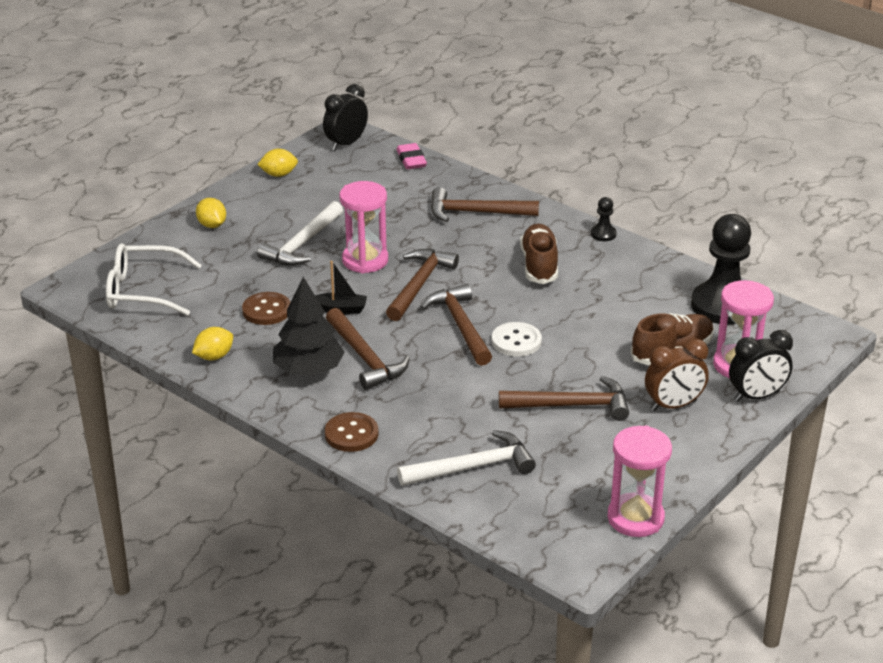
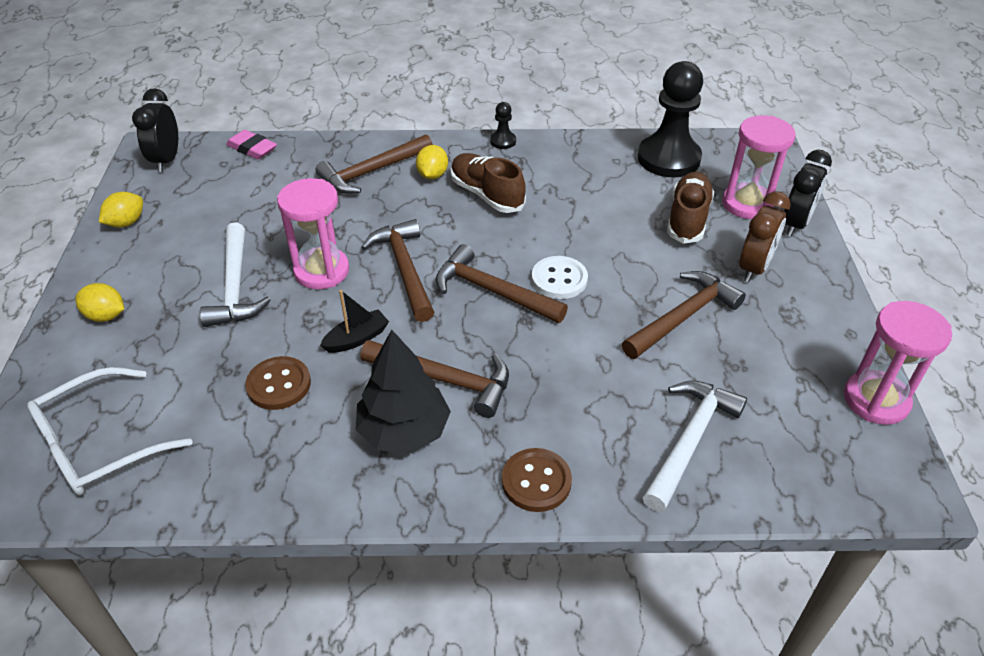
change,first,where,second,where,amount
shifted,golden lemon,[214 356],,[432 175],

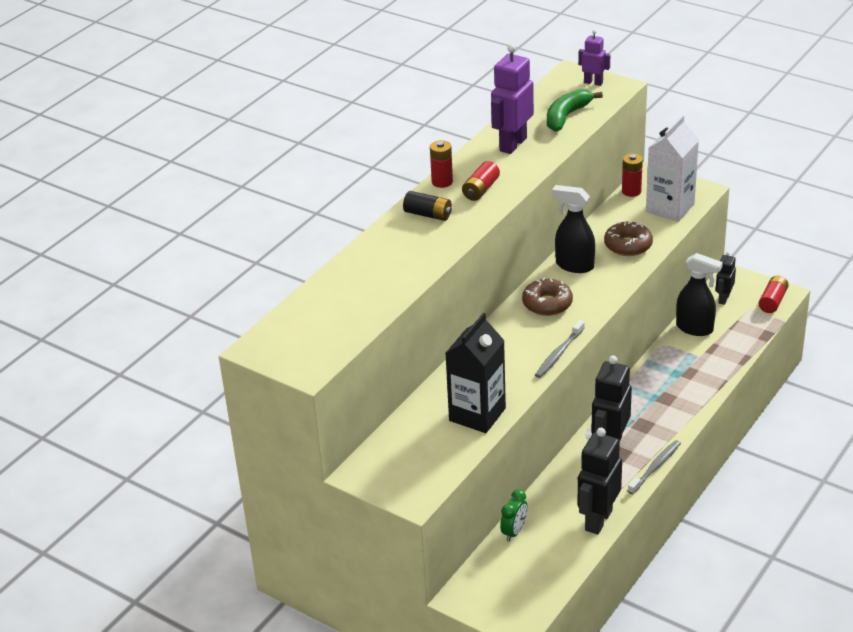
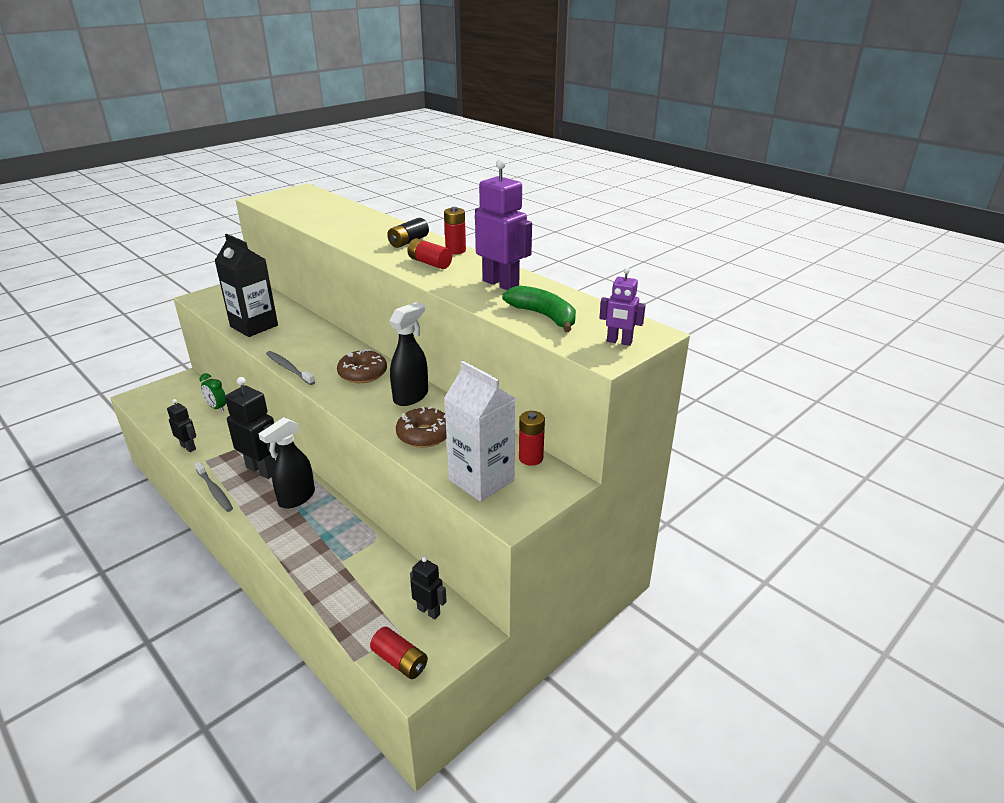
change,first,where,second,where,amount
rotated,violet robot,[593 82],,[619 342],75 degrees clockwise
shifted,black sprayer,[695 328],,[296 498],
scaled,black robot,[598 520],,[188 447],x0.55

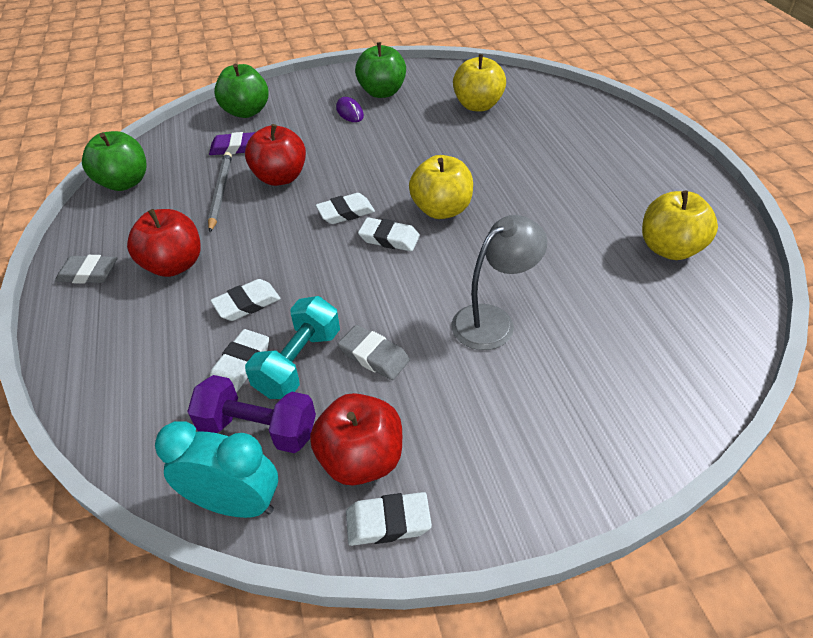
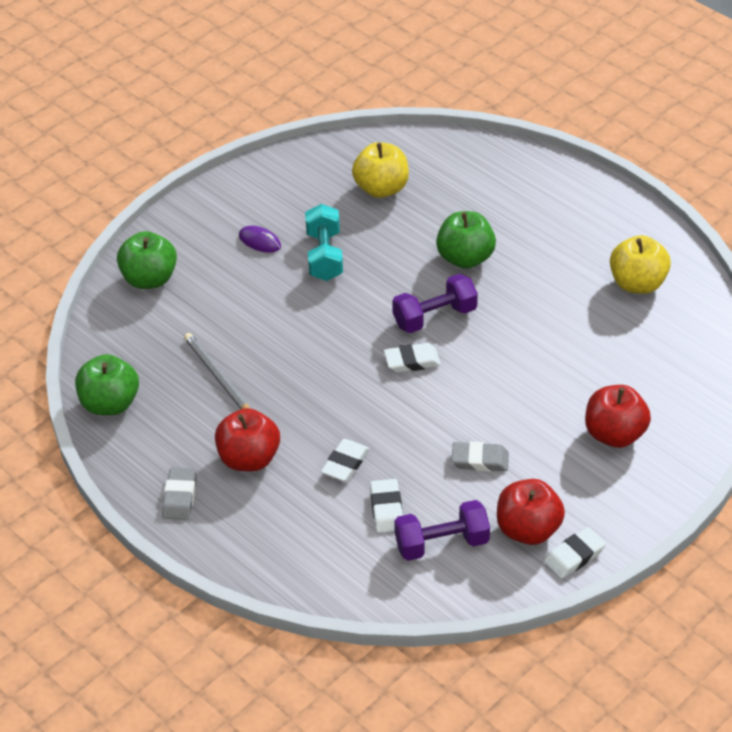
change,first,where,second,where,amount
shifted,green apple fruit,[382 92],,[465 258],
shifted,red apple fruit,[280 178],,[614 434],
gone,violet pencil eraser,[234 148],,,
swapped,golden apple fruit,[441 210],violet dumbbell,[434 317],
gone,pure white pencil eraser,[346 212],,,
gone,grey desk lamp,[493 320],,,
rotated,grey pencil eraser,[88 273],,[180 497],60 degrees counterclockwise
shifted,teal dumbbell,[299 362],,[324 256],
gone,teal alarm clock,[235 503],,,

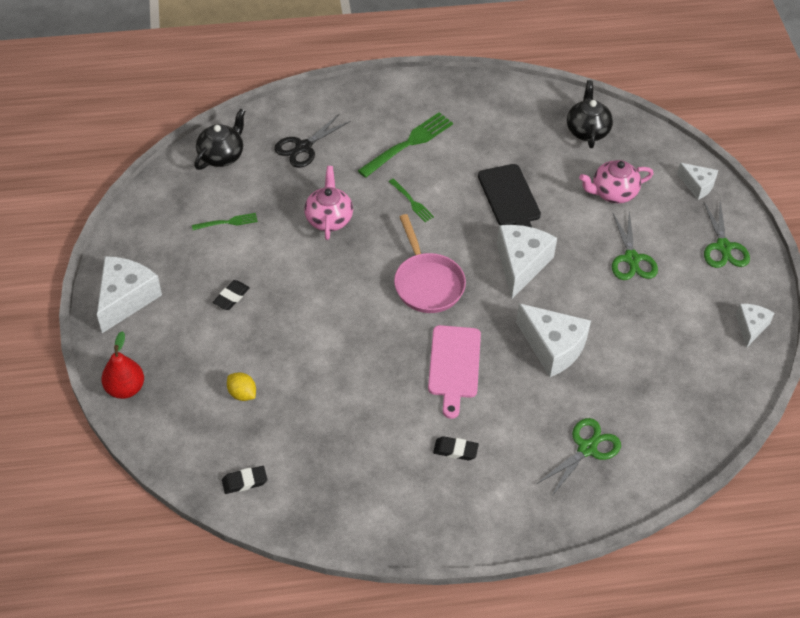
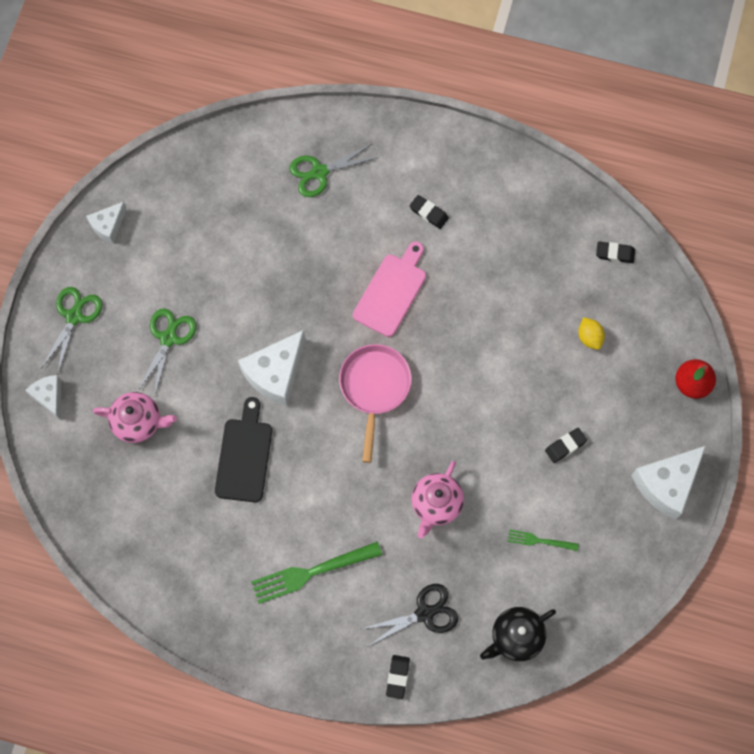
change,first,where,second,where,amount
gone,black teapot,[587 130],,,
gone,green fork,[411 202],,,
gone,pure white cheese,[553 347],,,
new,,,black pencil eraser,[397 677],

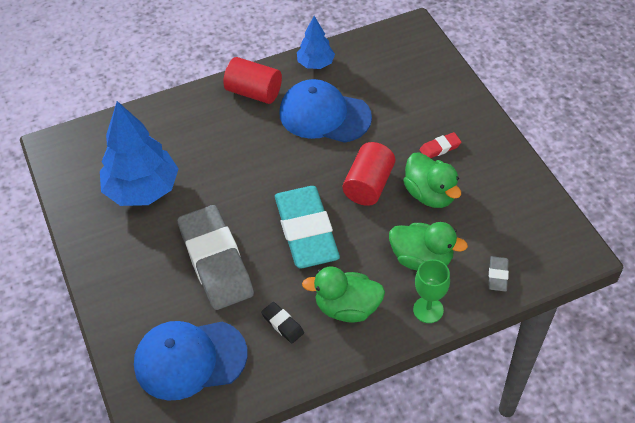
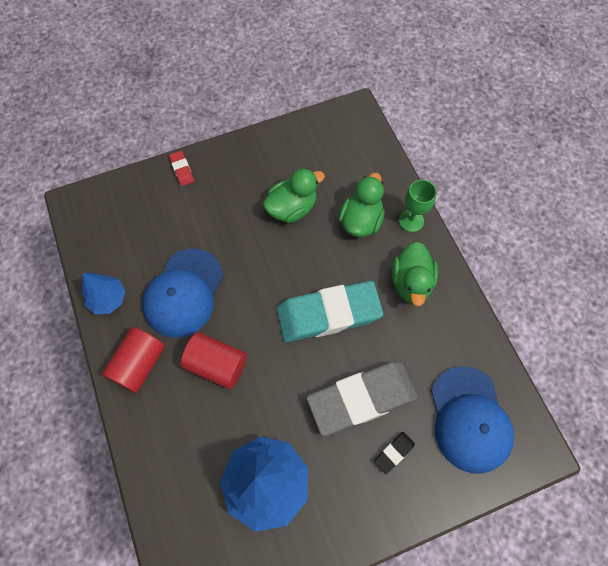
change,first,where,second,where,amount
shifted,red pencil eraser,[440 148],,[182 170],
shifted,red cylinder,[368 185],,[217 364],
gone,grey pencil eraser,[497 275],,,
shifted,black pencil eraser,[282 324],,[394 452],

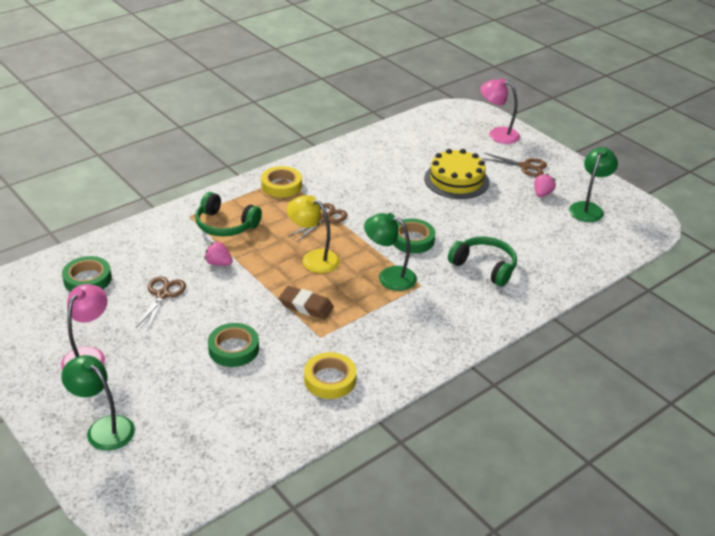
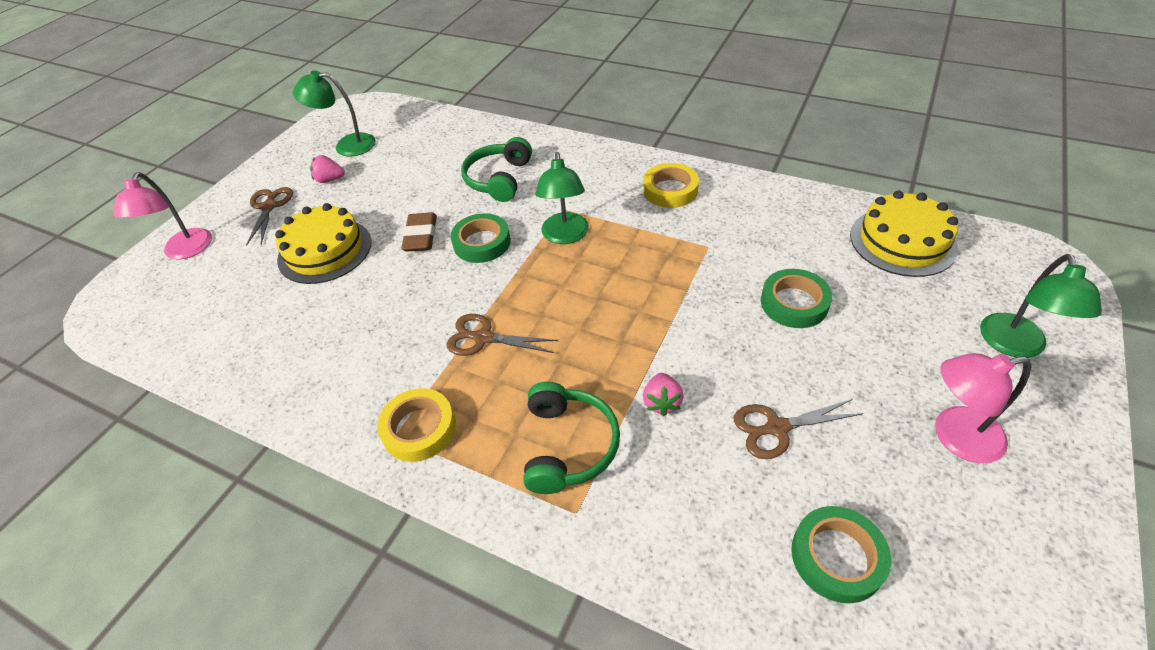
change,first,where,second,where,amount
gone,golden desk lamp,[313 258],,,
shifted,russet pencil eraser,[306 306],,[421 236],
shifted,golden roll of tape,[330 379],,[670 190],
new,,,golden layer cake,[902 241],

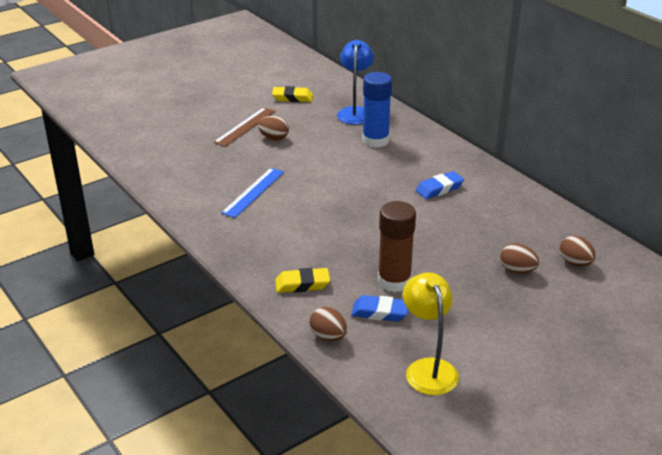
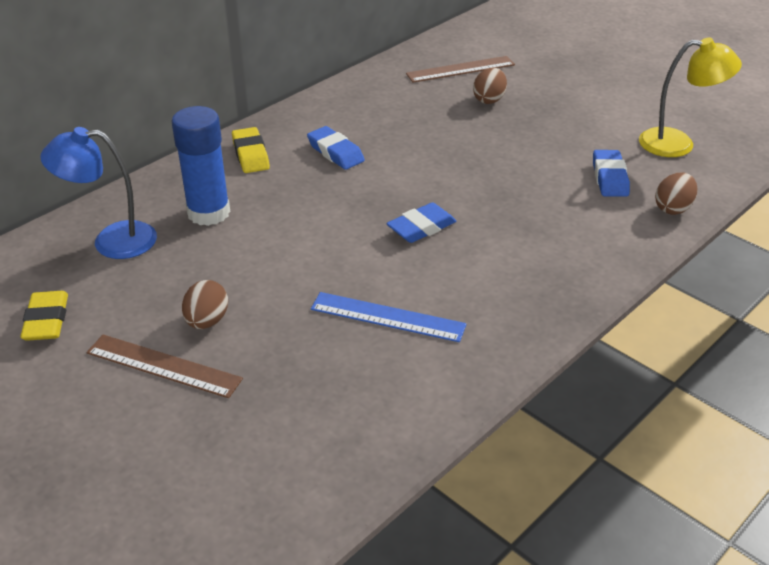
change,first,where,second,where,amount
gone,russet stick of glue,[394 281],,,
swapped,russet toy egg,[575 263],russet straightedge,[460 69],
shifted,golden pencil eraser,[302 284],,[251 155],
rotated,golden desk lamp,[428 368],,[678 144],150 degrees counterclockwise
new,,,royal blue pencil eraser,[421 228],

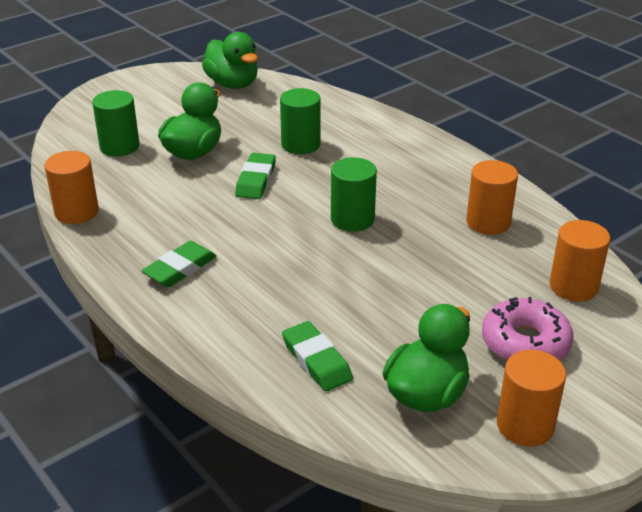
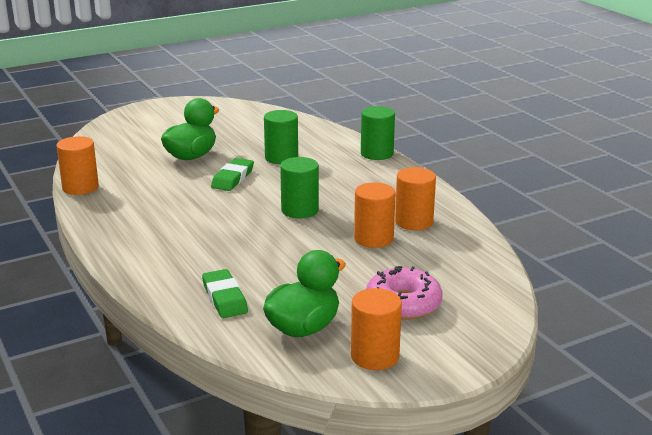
change,first,where,second,where,amount
gone,green duck,[233 84],,,
shifted,green cylinder,[119 146],,[377 153],
shifted,orange-coloured cylinder,[573 286],,[373 238],
gone,green pencil eraser,[180 268],,,

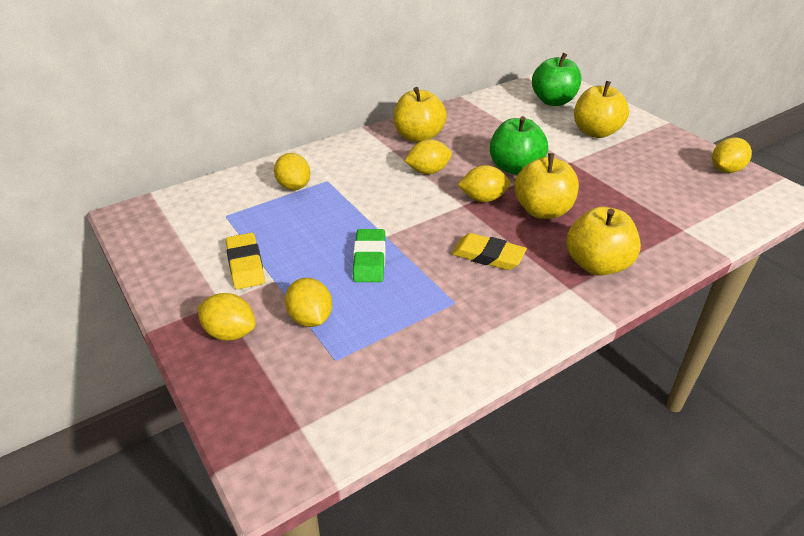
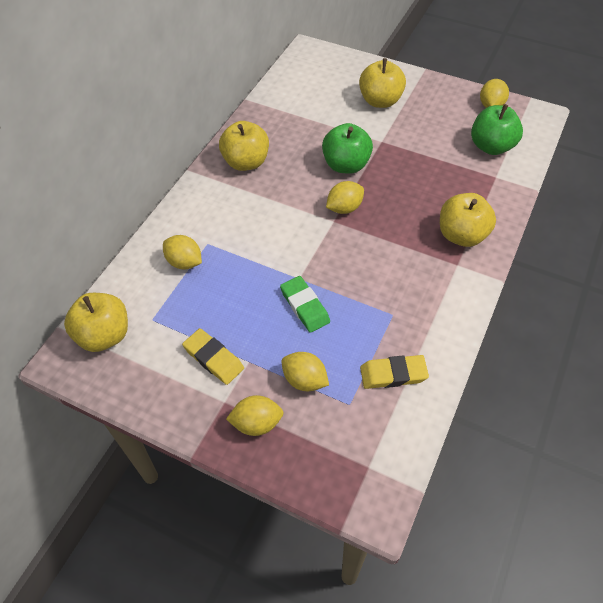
change,first,where,second,where,amount
shifted,green apple fruit,[553 101],,[491 146],
gone,golden lemon,[428 171],,,
shifted,golden apple fruit,[542 211],,[104 335],
shifted,golden pencil eraser,[488 256],,[393 374],

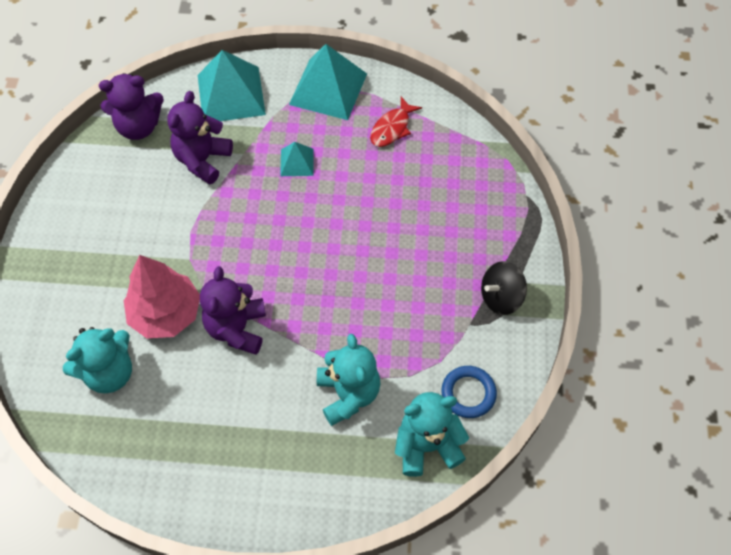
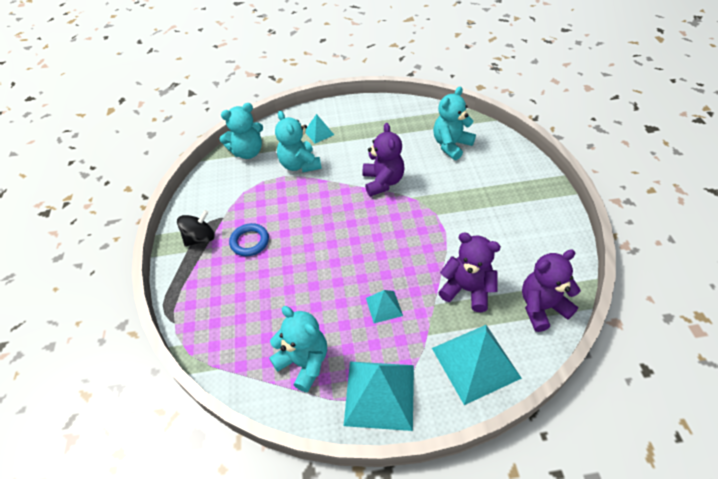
change,first,where,second,where,amount
rotated,violet teddy,[202 160],,[467 289],75 degrees counterclockwise
swapped,red toy fish,[392 128],teal teddy,[304 362],
gone,rosy fir tree,[166 313],,,
shifted,royal blue hoop,[468 393],,[249 242],
new,,,teal pyramid,[319 133],

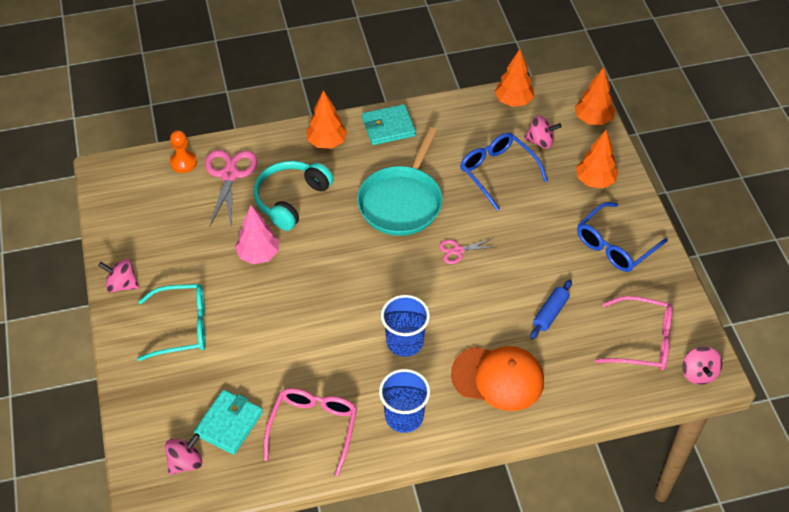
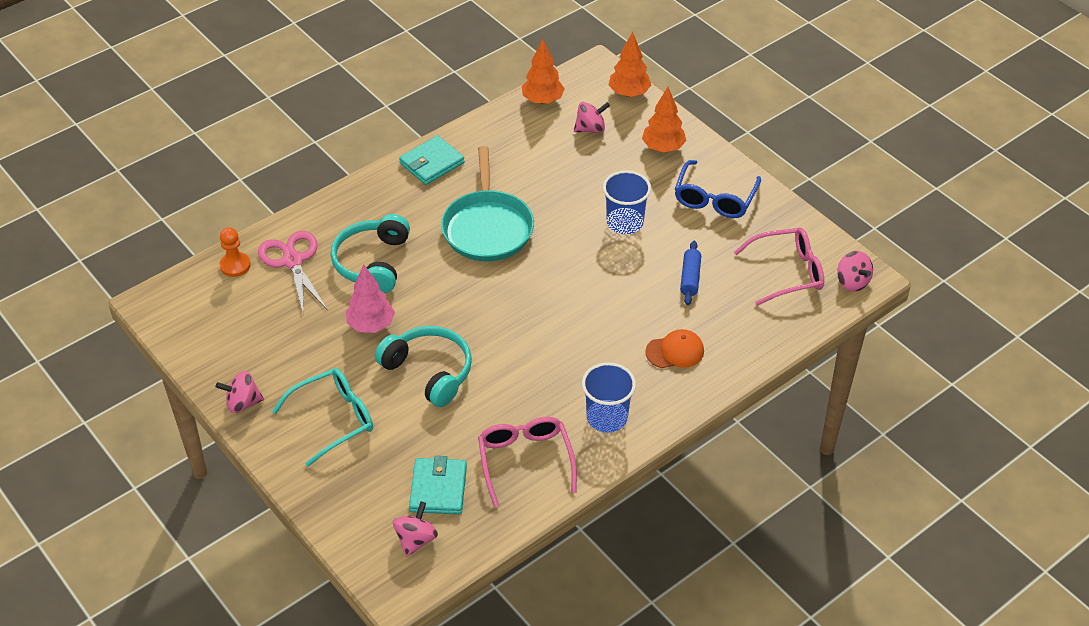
change,first,where,second,where,amount
gone,orange-coloured fir tree,[326 142],,,
gone,royal blue eyeglasses,[497 172],,,
gone,rosy pair of scissors,[458 251],,,
shifted,royal blue tumbler,[404 342],,[625 222],
scaled,orange-coloured peaked cap,[498 378],,[675 351],x0.60
new,,,teal headphones,[429 372],

